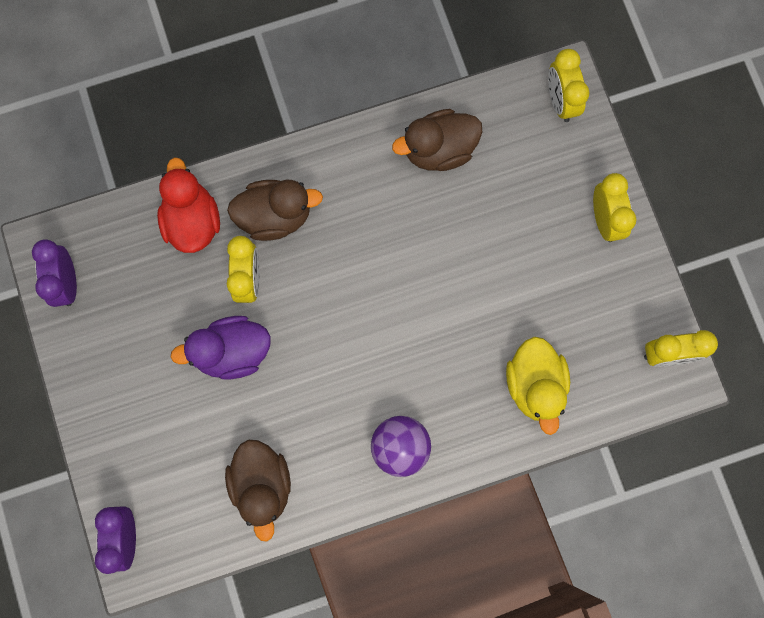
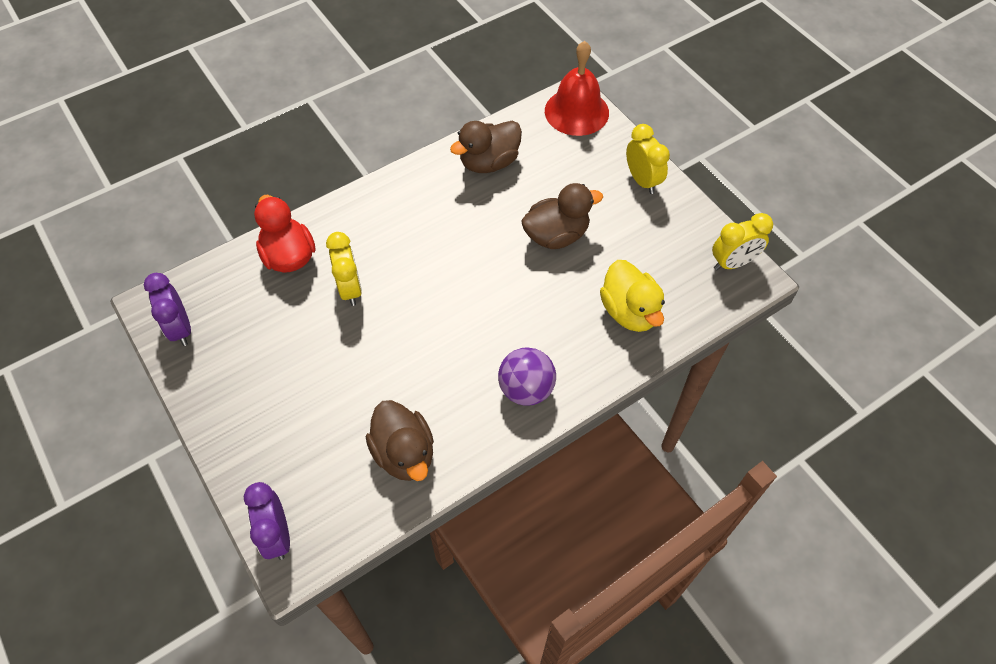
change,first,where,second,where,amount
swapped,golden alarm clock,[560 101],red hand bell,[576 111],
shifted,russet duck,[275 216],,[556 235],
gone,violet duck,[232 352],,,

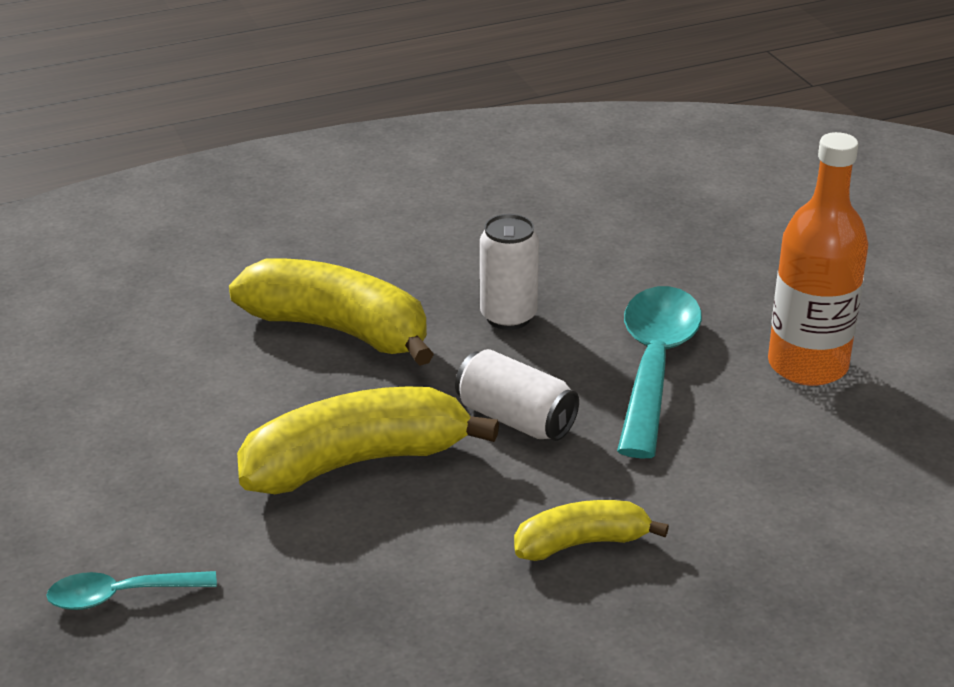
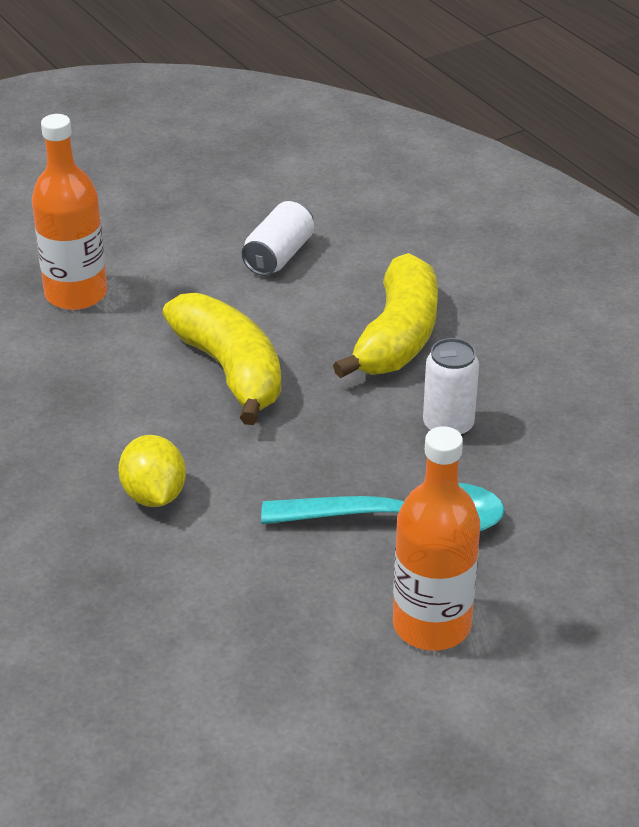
change,first,where,second,where,amount
shifted,pure white tin,[515 419],,[279 256],
swapped,golden banana fruit,[581 543],golden lemon,[154 495],
swapped,teal teaspoon,[120 596],orange-coloured flask,[76 294],

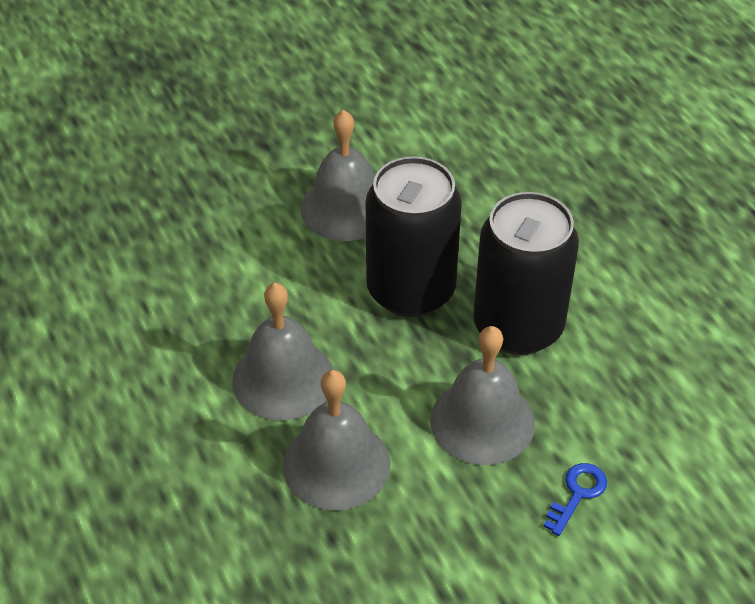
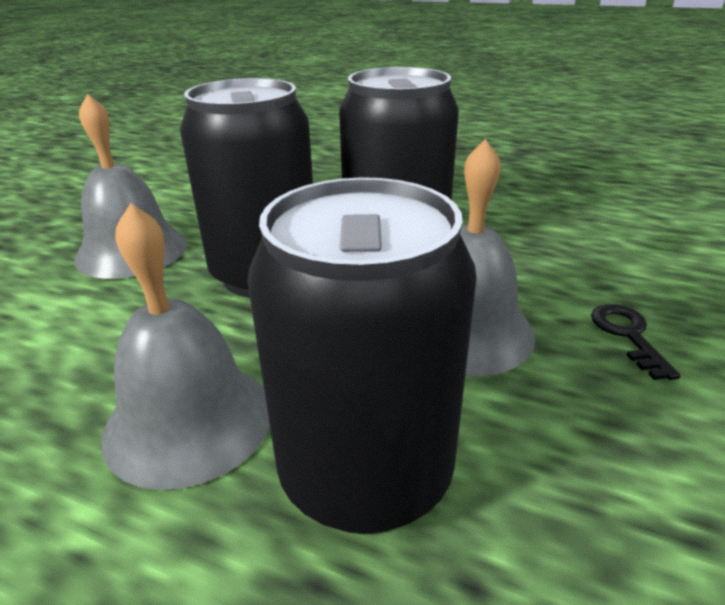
change,first,where,second,where,amount
swapped,grey hand bell,[336 464],black tin,[365 473],
repainted,royal blue door key,[577 494],black door key,[628 335],

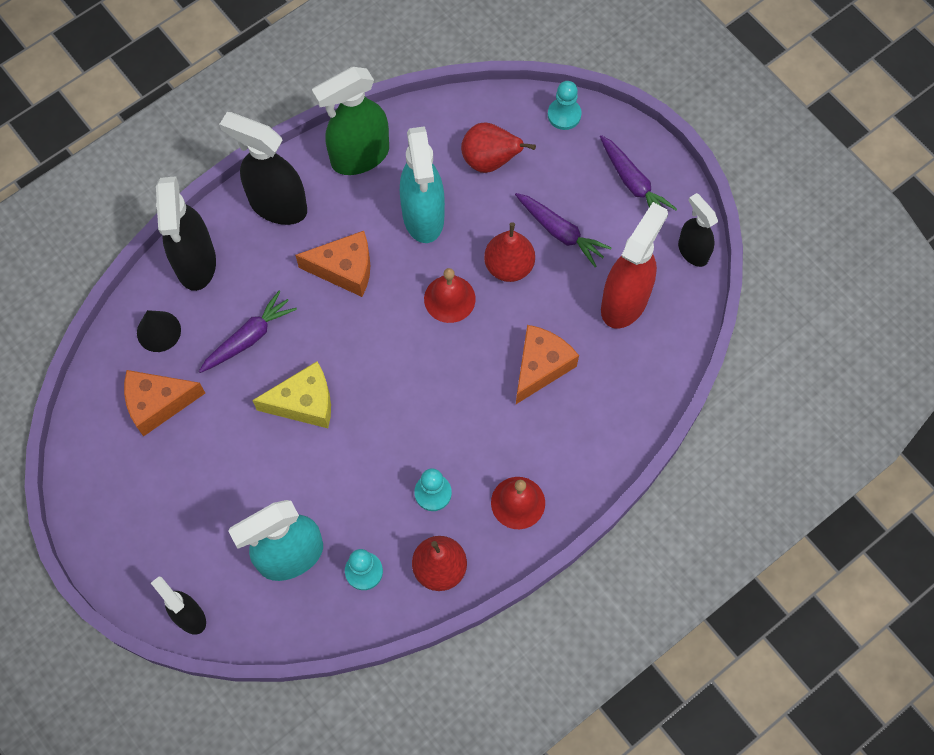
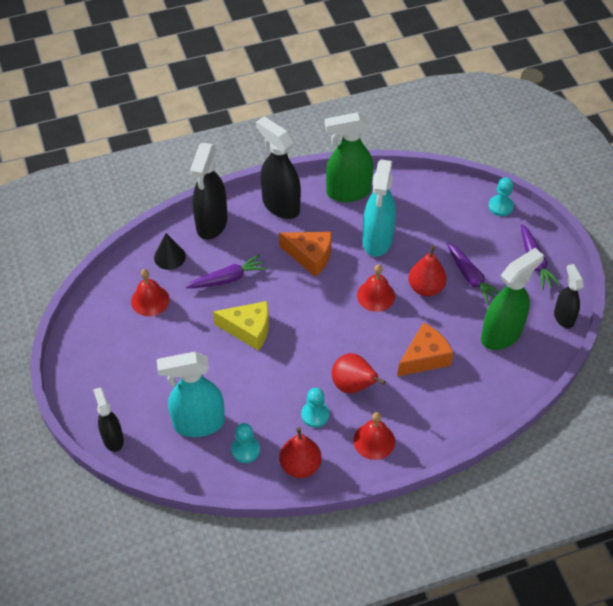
change,first,where,second,where,amount
shifted,red toy pear,[490 161],,[353 385],
repainted,red sprayer,[625 301],green sprayer,[501 334],
swapped,orange-coloured cheese,[158 404],red hand bell,[150 300],

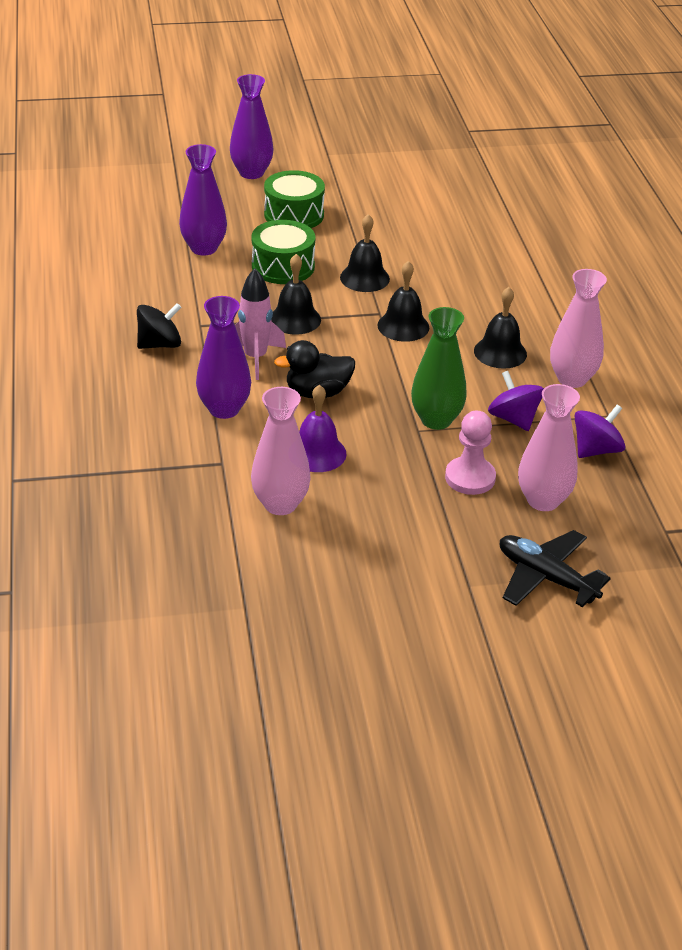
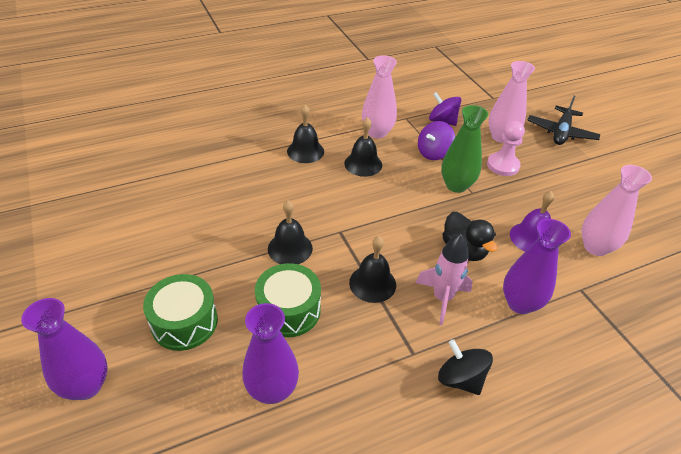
change,first,where,second,where,amount
shifted,black hand bell,[403 326],,[305 151],

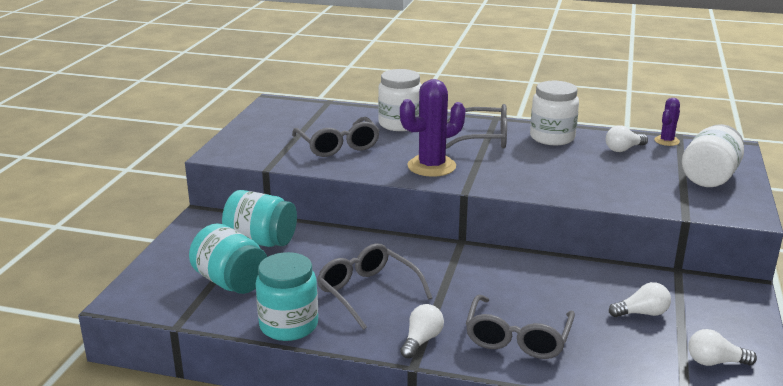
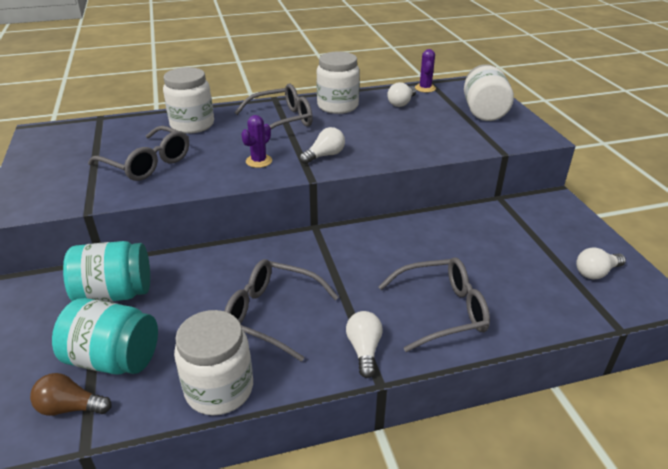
change,first,where,second,where,amount
scaled,violet saguaro cactus,[431 166],,[259 161],x0.54
repainted,teal jar,[289 325],pure white jar,[219 389],
shifted,pure white lightbulb,[642 313],,[324 155],
rotated,grey eyeglasses,[517 338],,[441 311],90 degrees counterclockwise
new,,,russet lightbulb,[70 407],

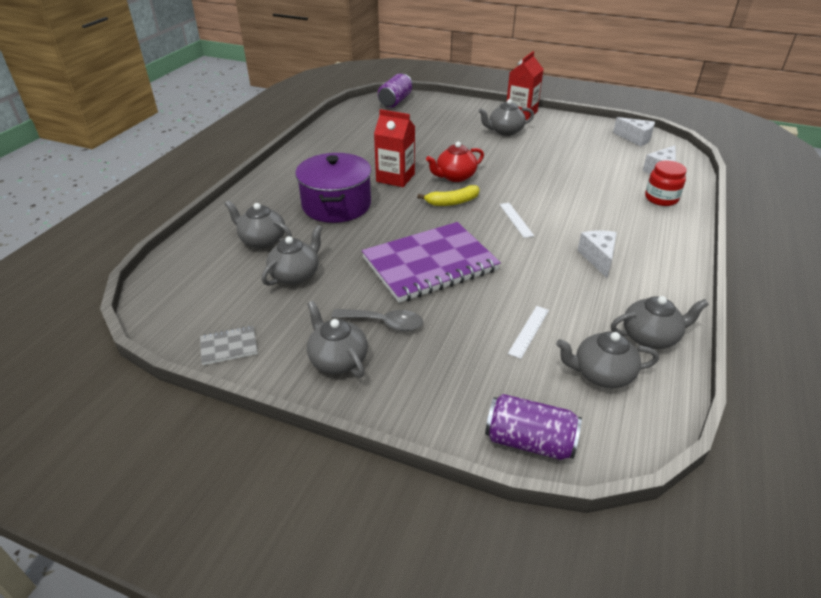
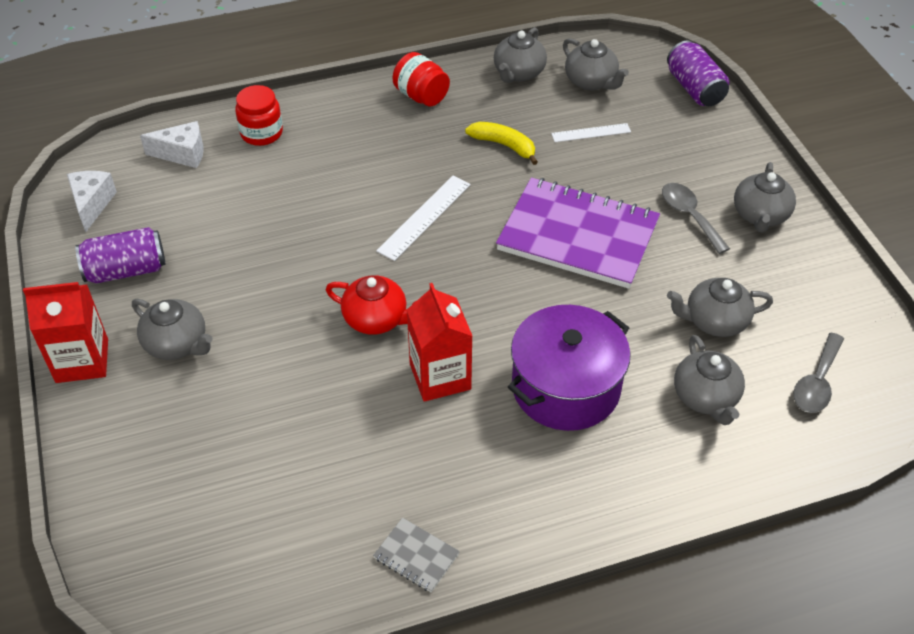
change,first,where,second,where,amount
shifted,violet tin,[395 101],,[126 270],
shifted,golden banana fruit,[452 202],,[504 145],
scaled,pure white straightedge,[516 219],,[425 217],x1.54
gone,pure white cheese,[598 258],,,
rotated,grey teapot,[650 337],,[518 73],105 degrees counterclockwise
shifted,grey exercise book,[229 346],,[416 556],
new,,,red jar,[421 96],
new,,,grey teaspoon,[817 382],

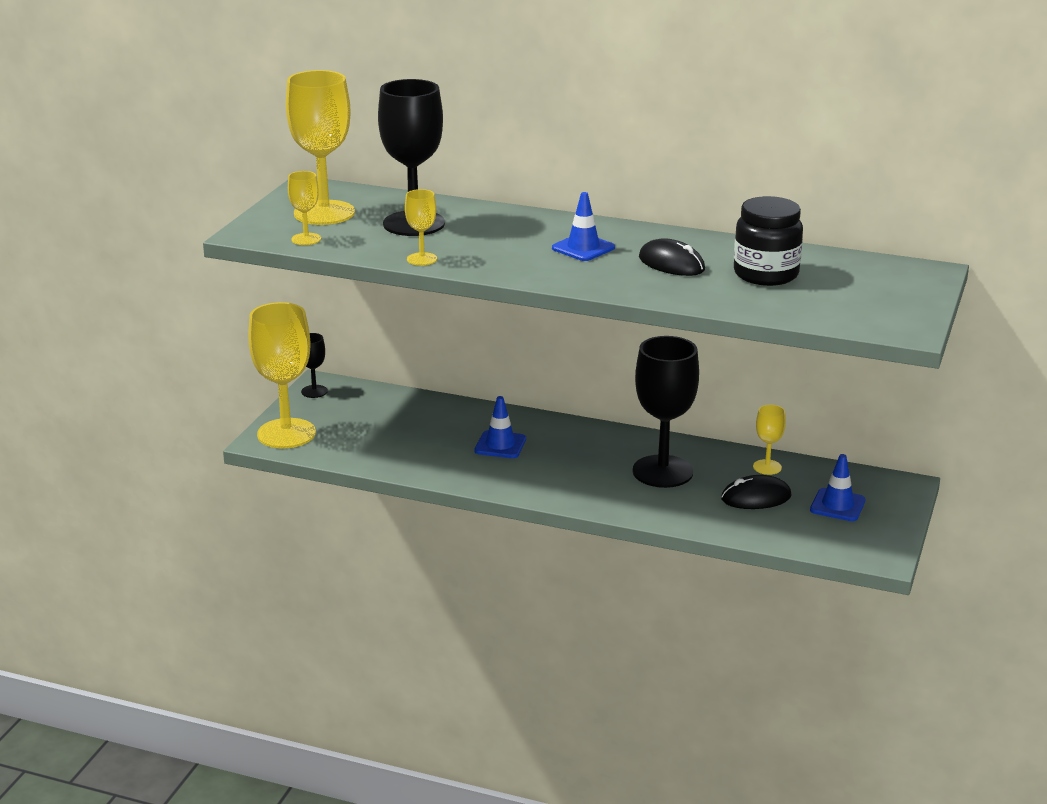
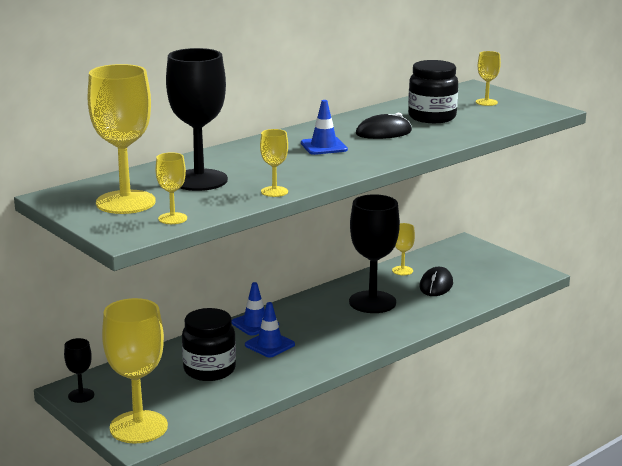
change,first,where,second,where,amount
shifted,royal blue safety cone,[837 505],,[255 324],
new,,,golden wine glass,[486 102],
new,,,black jar,[209 370],

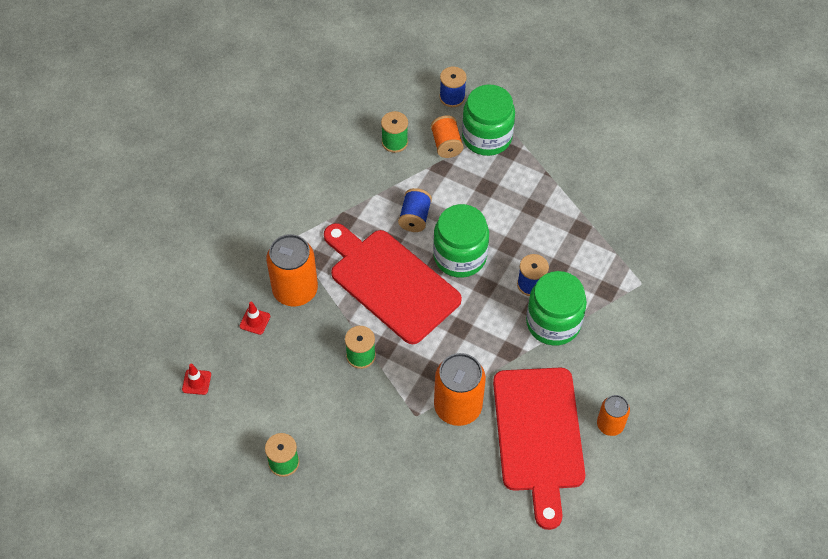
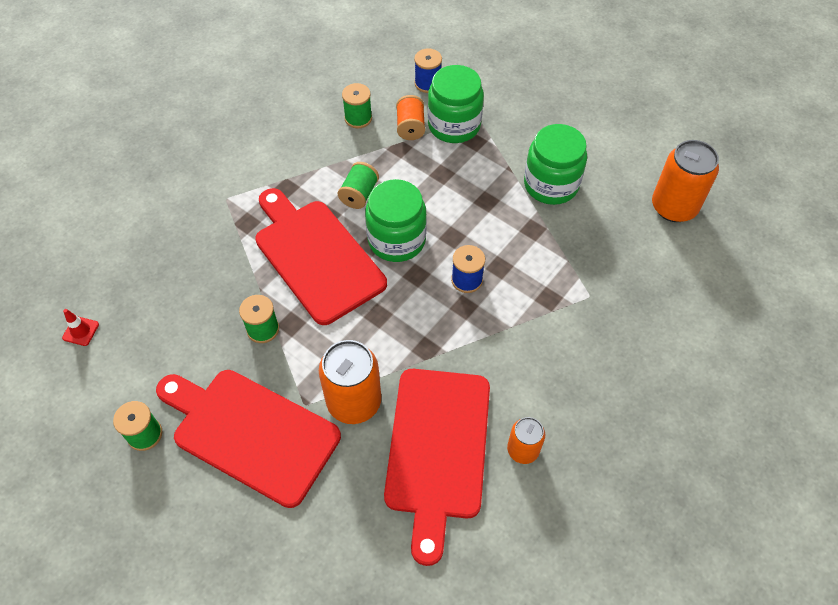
change,first,where,second,where,amount
repainted,royal blue reel of thread,[415 218],green reel of thread,[359 194],
shifted,orange-coloured tin,[295 290],,[674 207],
shifted,green jar,[553 323],,[551 184],
gone,red safety cone,[255 321],,,
new,,,red bread board,[250 432],

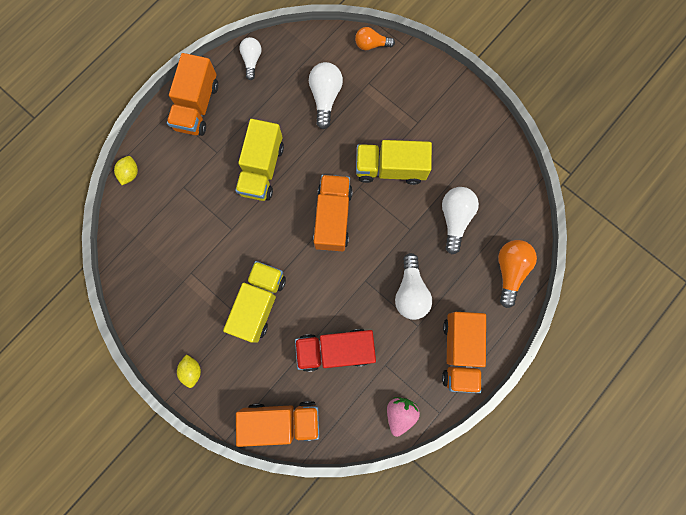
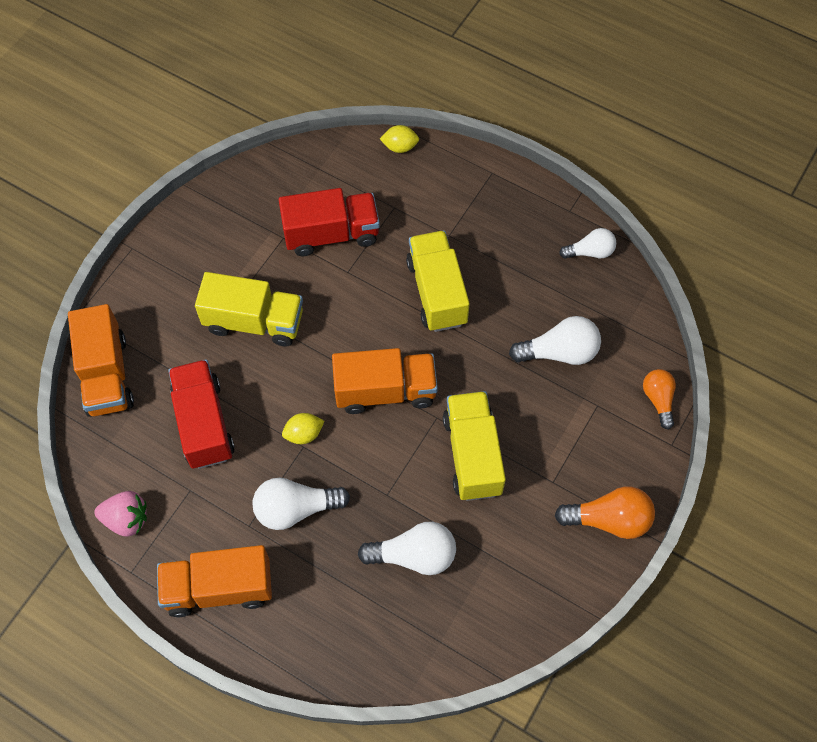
change,first,where,second,where,amount
gone,orange-coloured lorry,[197 106],,,
rotated,golden lorry,[262 169],,[437 292],75 degrees clockwise
shifted,orange-coloured lightbulb,[509 270],,[609 519],
shifted,golden lemon,[192 370],,[304 434],
new,,,red lorry,[331 234],

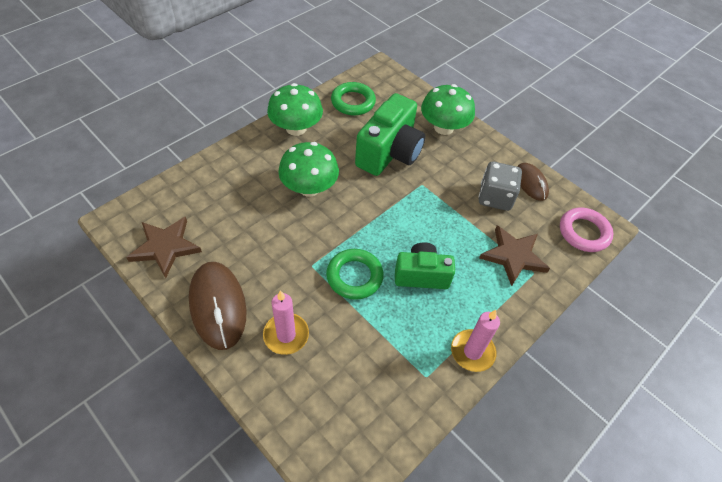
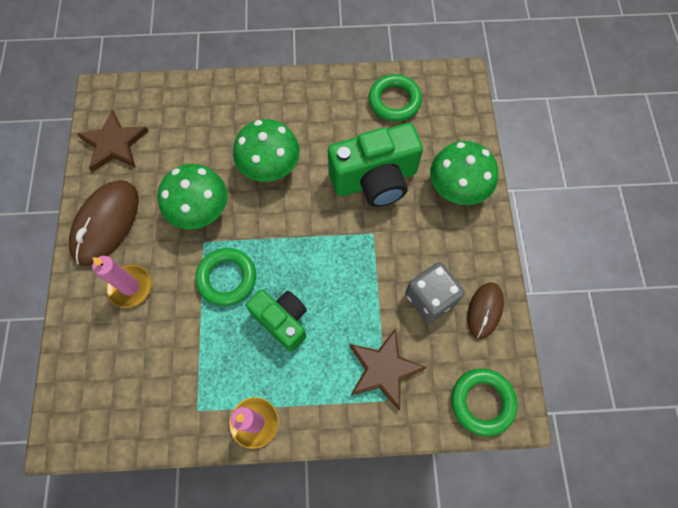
change,first,where,second,where,amount
shifted,green mushroom,[296 128],,[200 210],
repainted,rosy hoop,[584 232],green hoop,[482 402],

